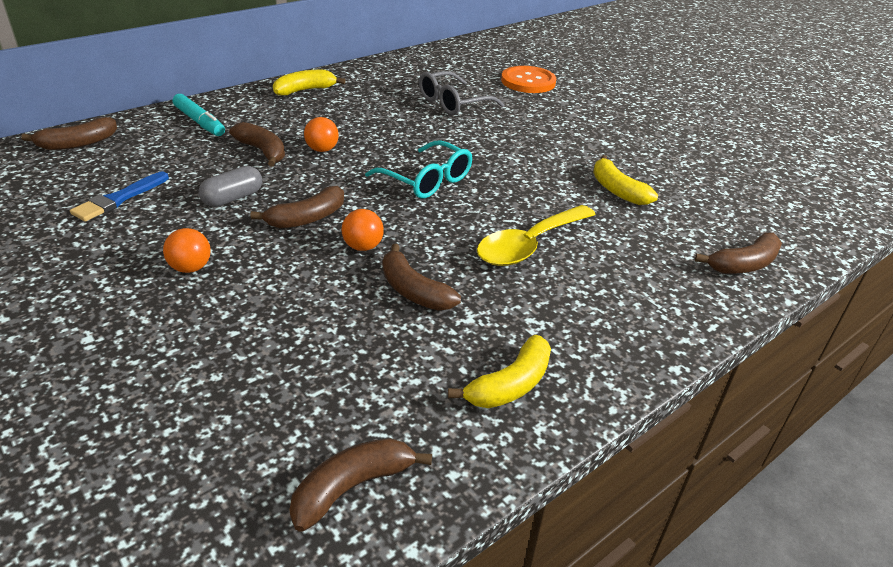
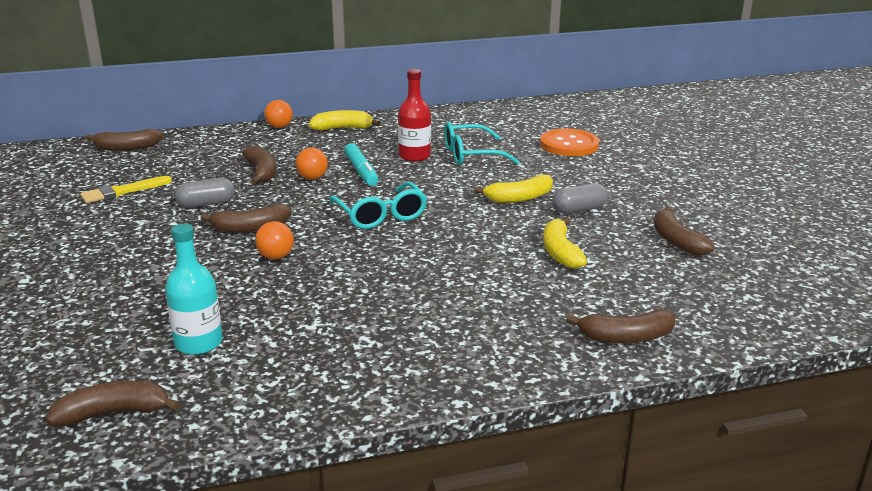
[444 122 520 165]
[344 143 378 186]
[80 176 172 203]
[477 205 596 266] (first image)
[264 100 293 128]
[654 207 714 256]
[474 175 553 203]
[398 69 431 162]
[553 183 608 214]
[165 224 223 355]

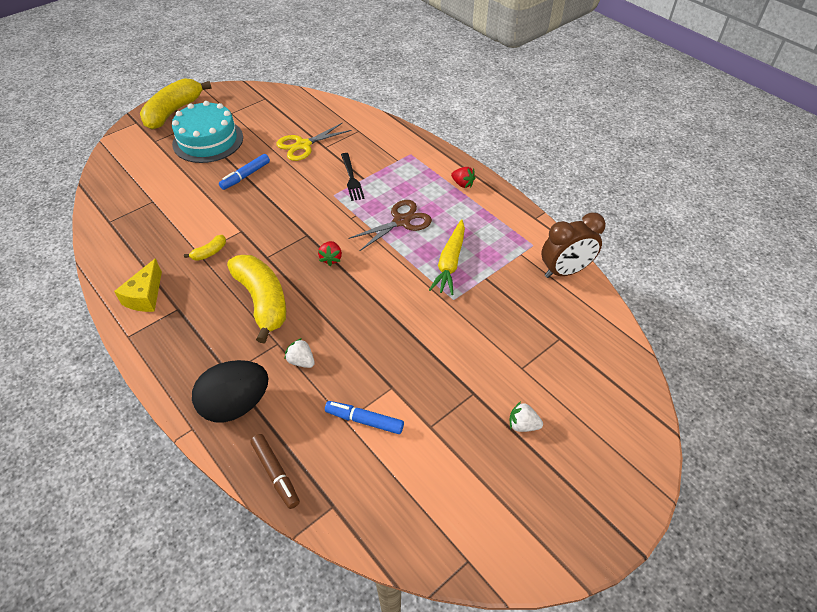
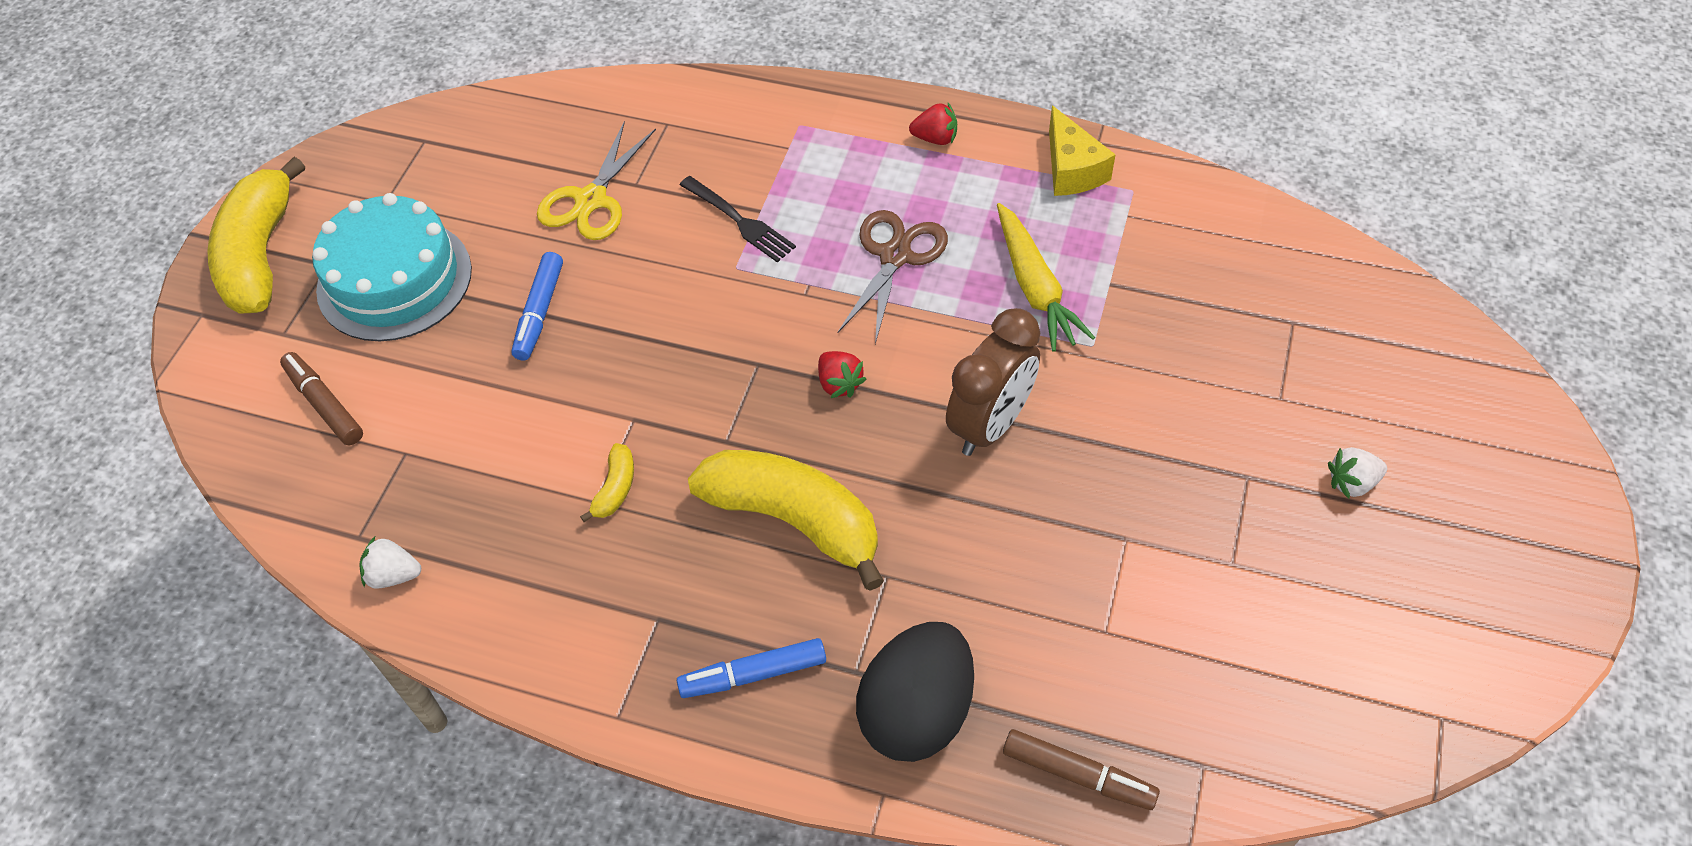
[946 308 1040 456]
[1049 106 1116 196]
[360 536 421 589]
[677 638 826 698]
[280 352 363 445]

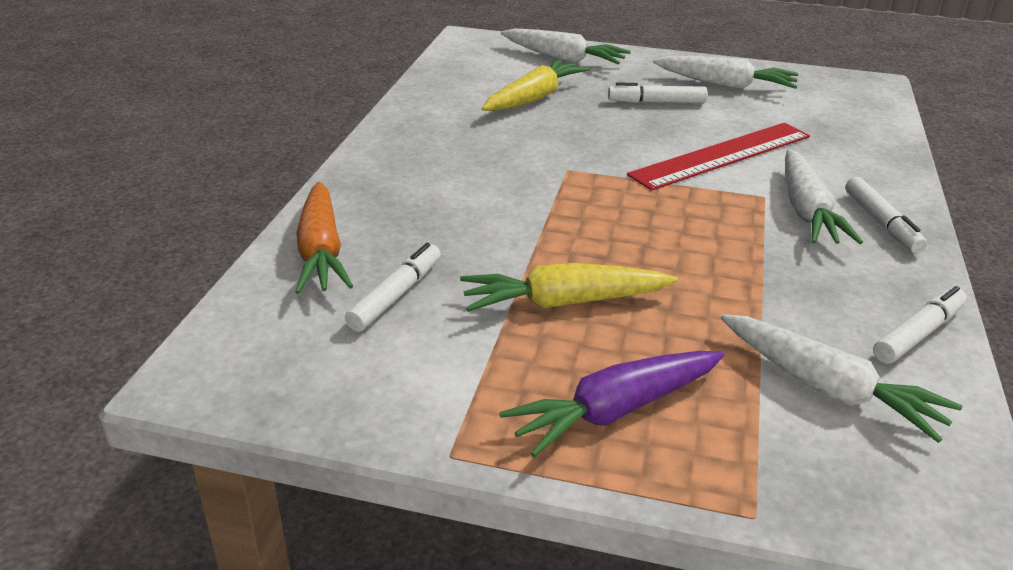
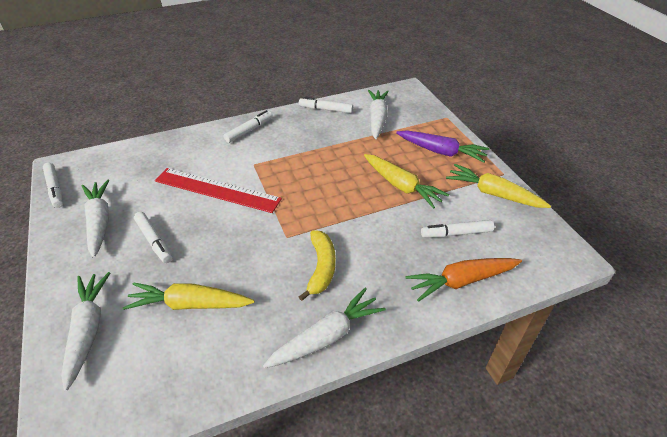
[263 288 386 368]
[405 258 522 302]
[43 163 63 208]
[446 164 551 208]
[299 230 336 301]

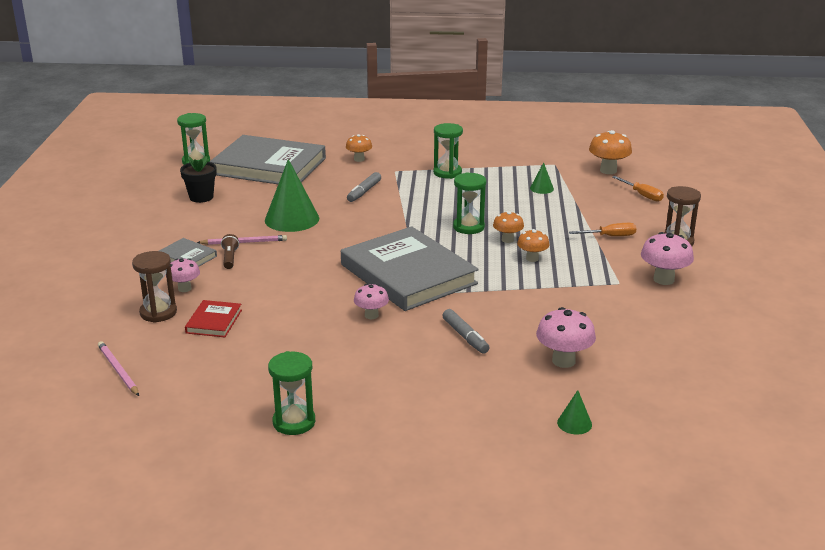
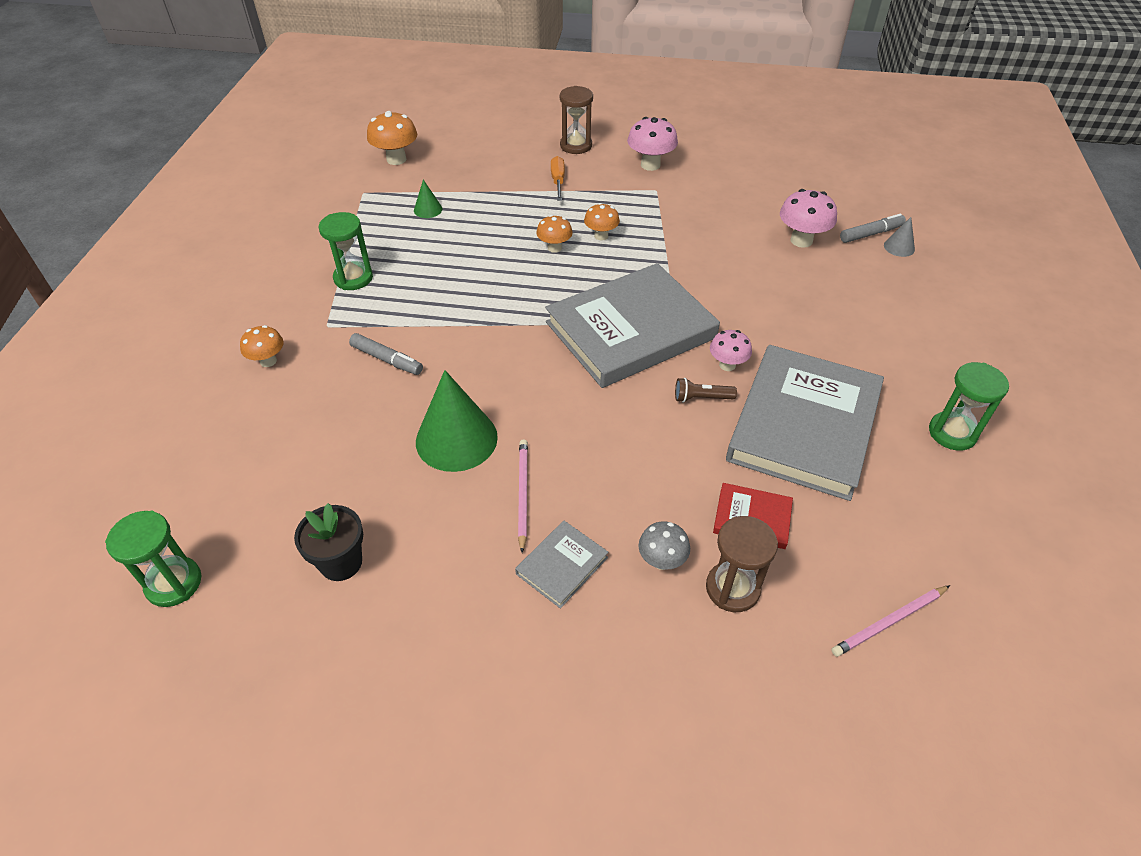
[726 345 884 501]
[453 172 486 234] (first image)
[613 176 664 202] (first image)
[675 378 737 403]
[638 521 690 570]
[840 214 906 243]
[884 217 915 257]

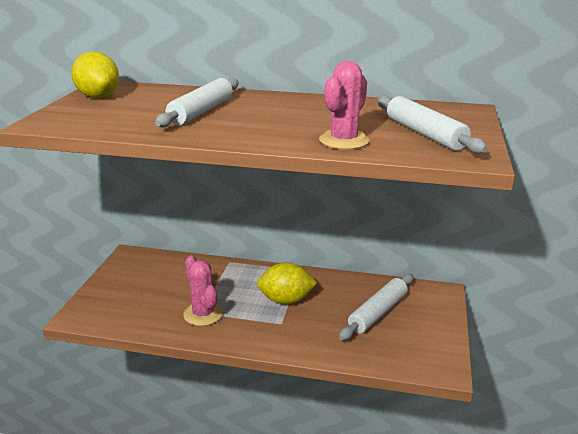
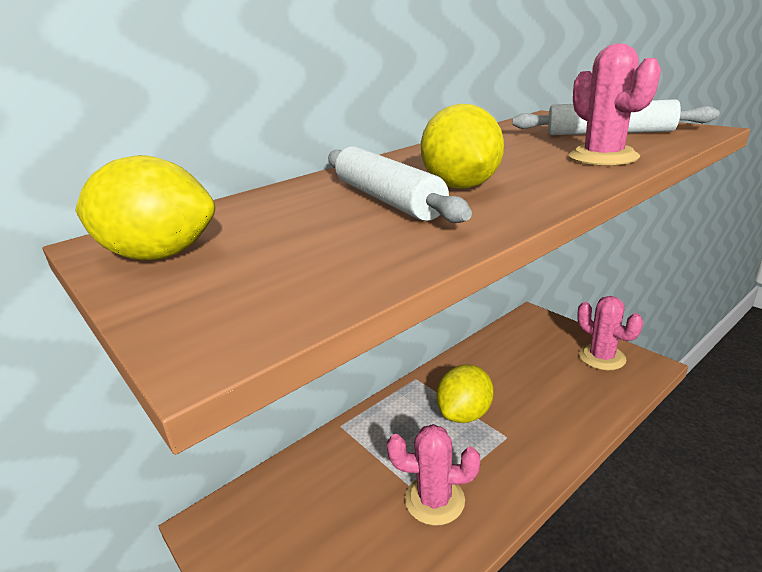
[339 274 413 340] (first image)
[421 104 504 189]
[577 296 643 370]

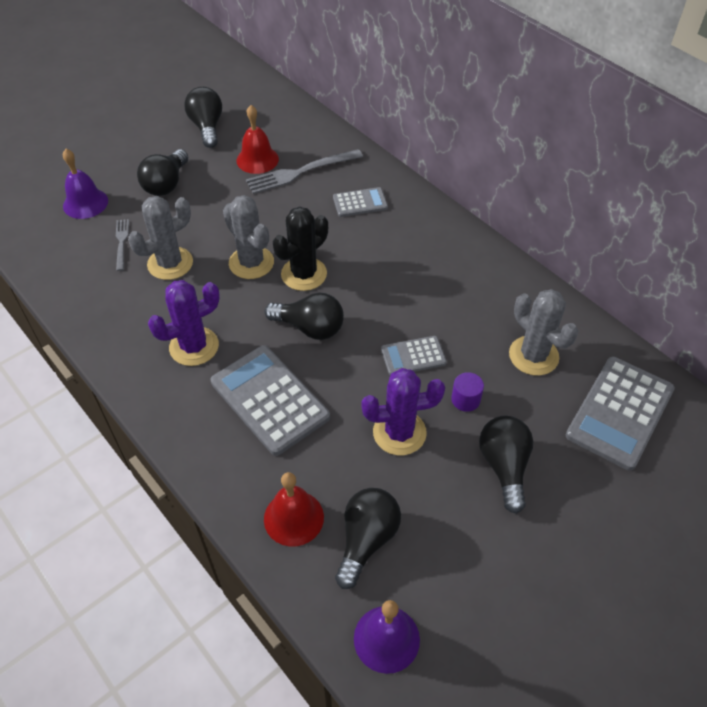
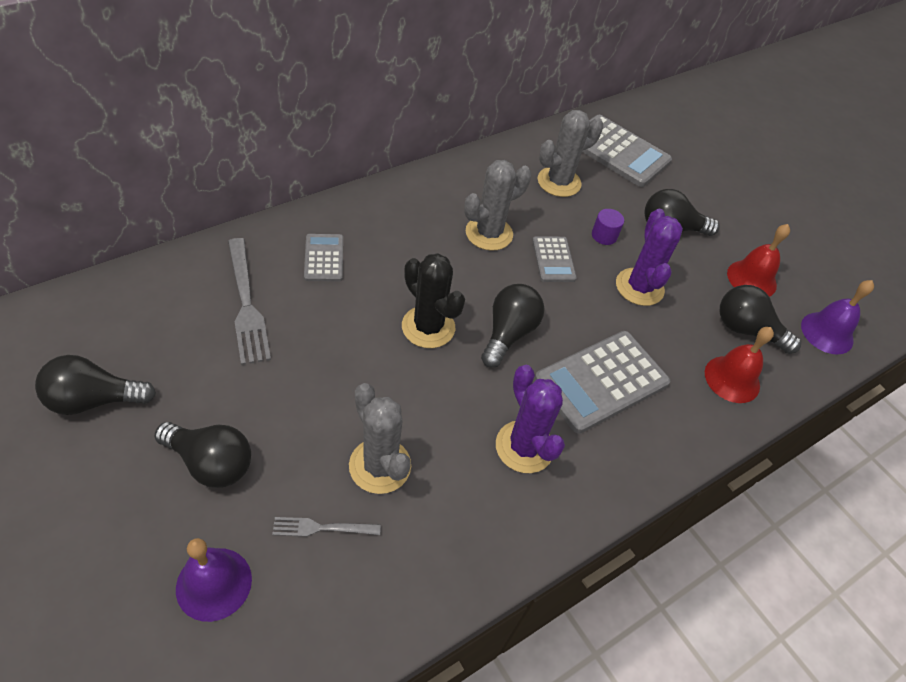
[727 224 790 297]
[464 160 531 251]

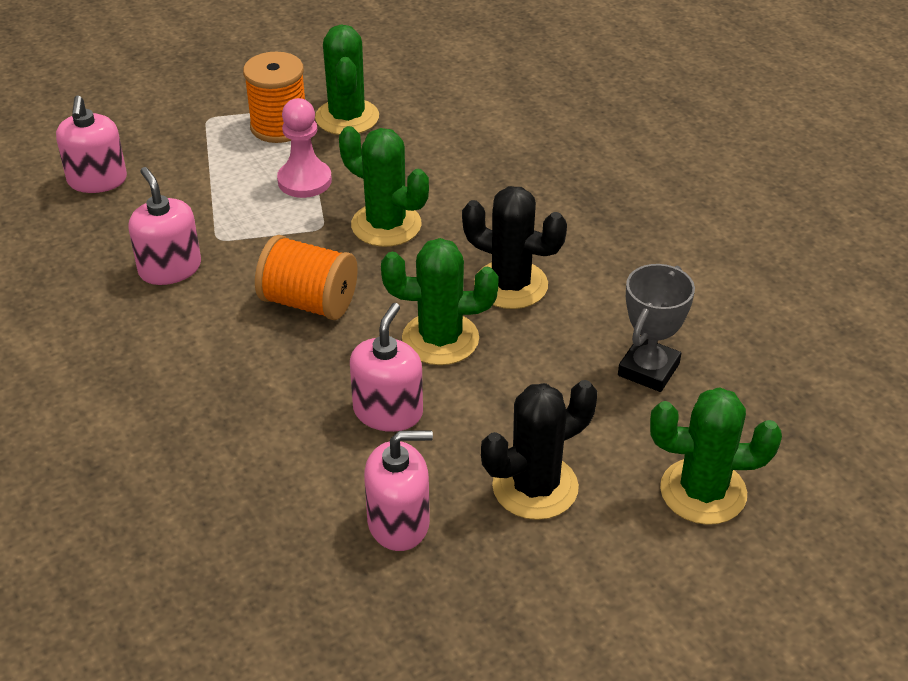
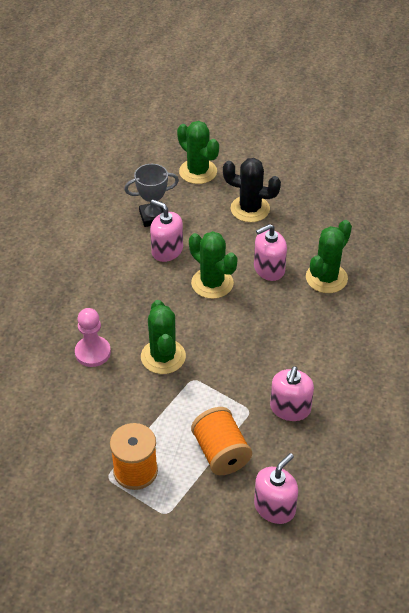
[306 220 352 293]
[75 308 111 367]
[462 186 567 309] (first image)
[191 407 252 475]
[150 200 183 262]

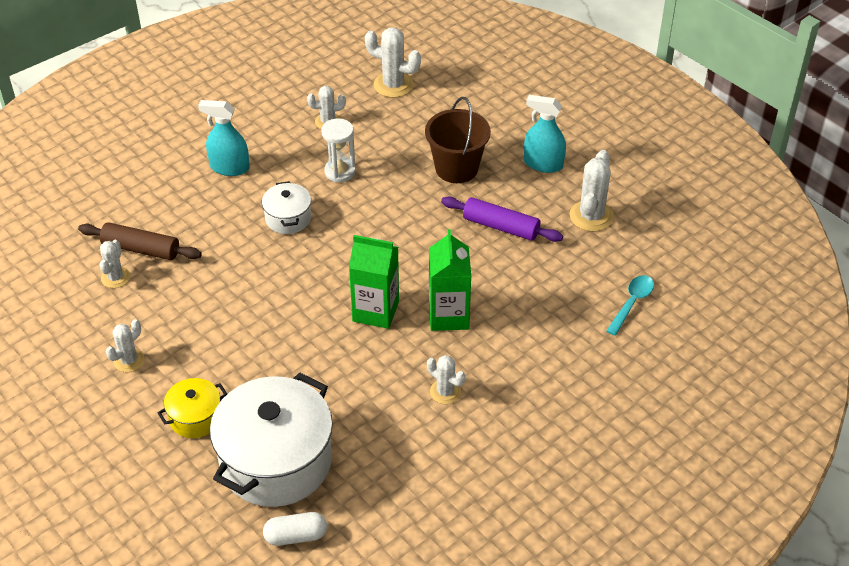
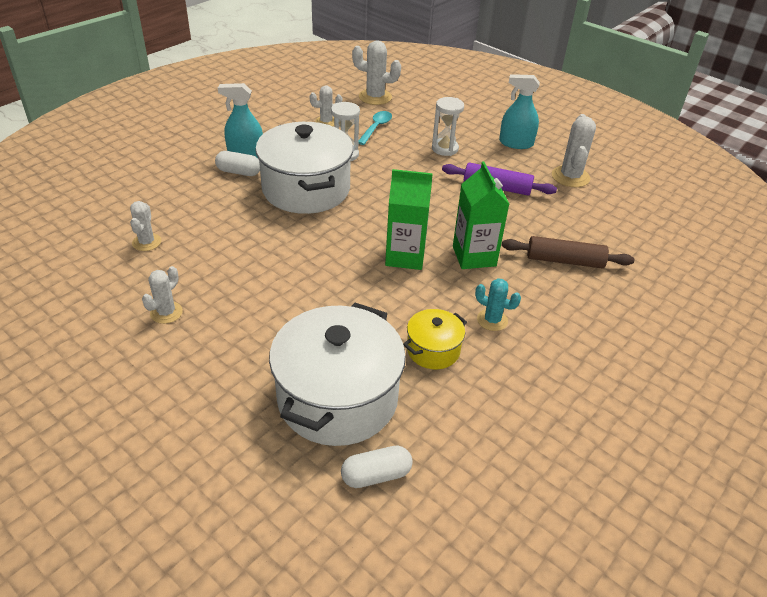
[432 97 464 156]
[255 122 353 214]
[502 236 635 268]
[358 111 392 145]
[475 278 521 331]
[403 309 467 369]
[215 151 260 176]

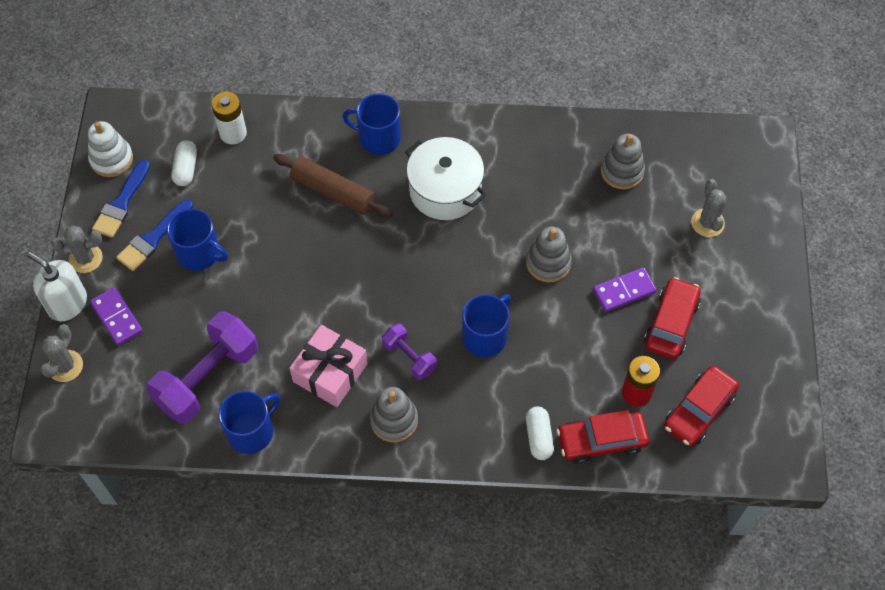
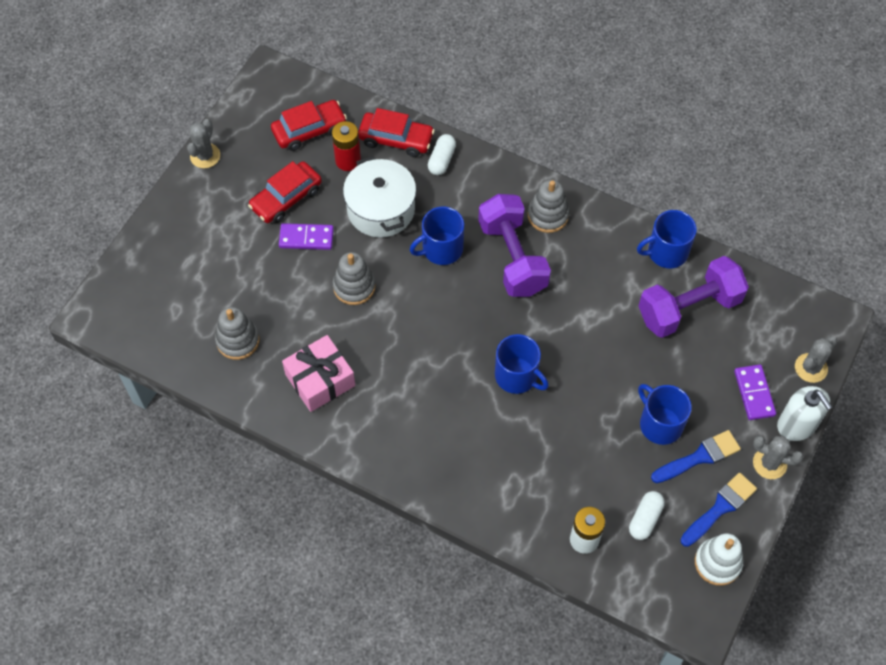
[495 334 549 394]
[343 156 416 237]
[273 154 393 217] (first image)
[187 119 220 168]
[478 194 551 297]
[282 335 355 412]

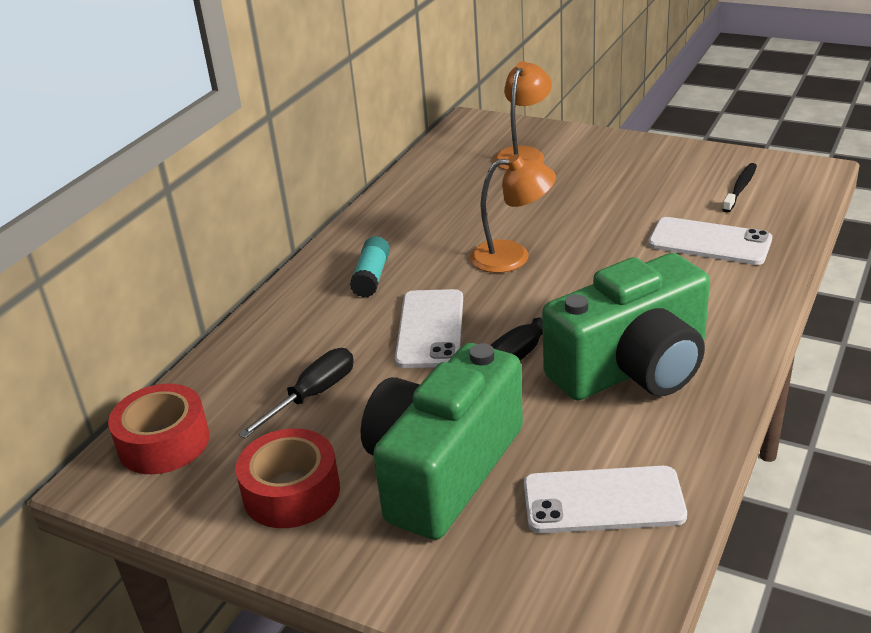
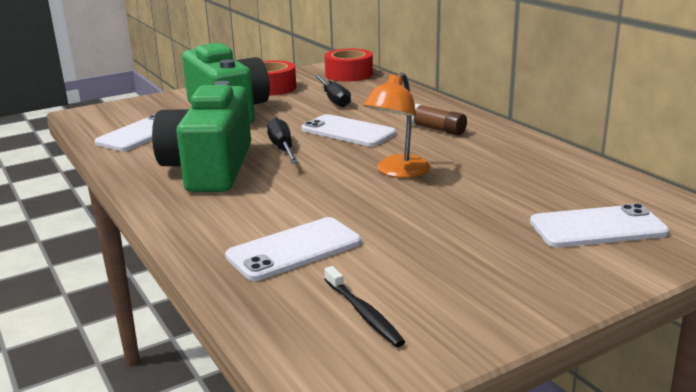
[530 204 669 247]
[411 103 467 135]

